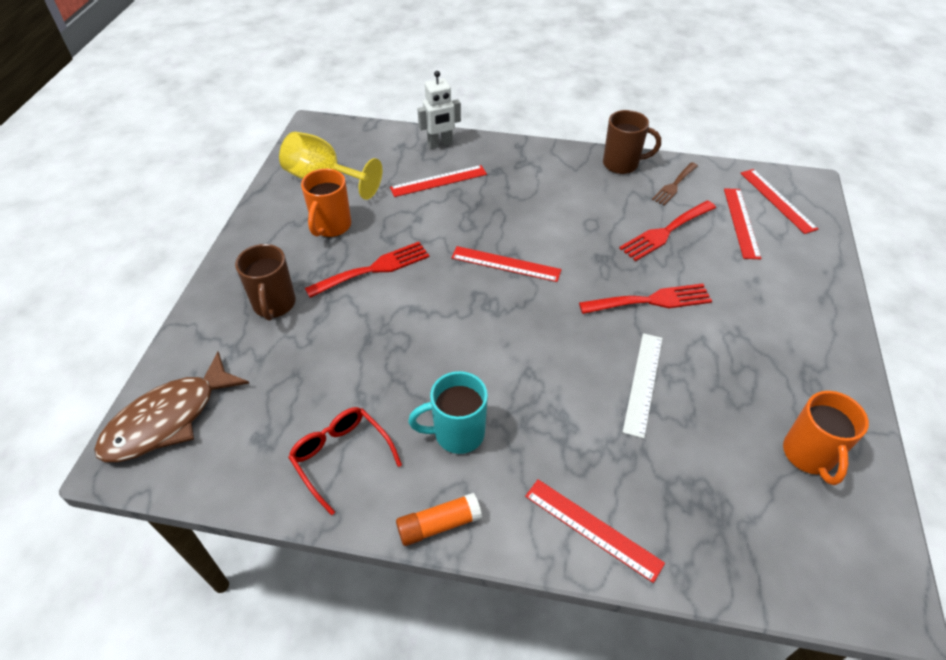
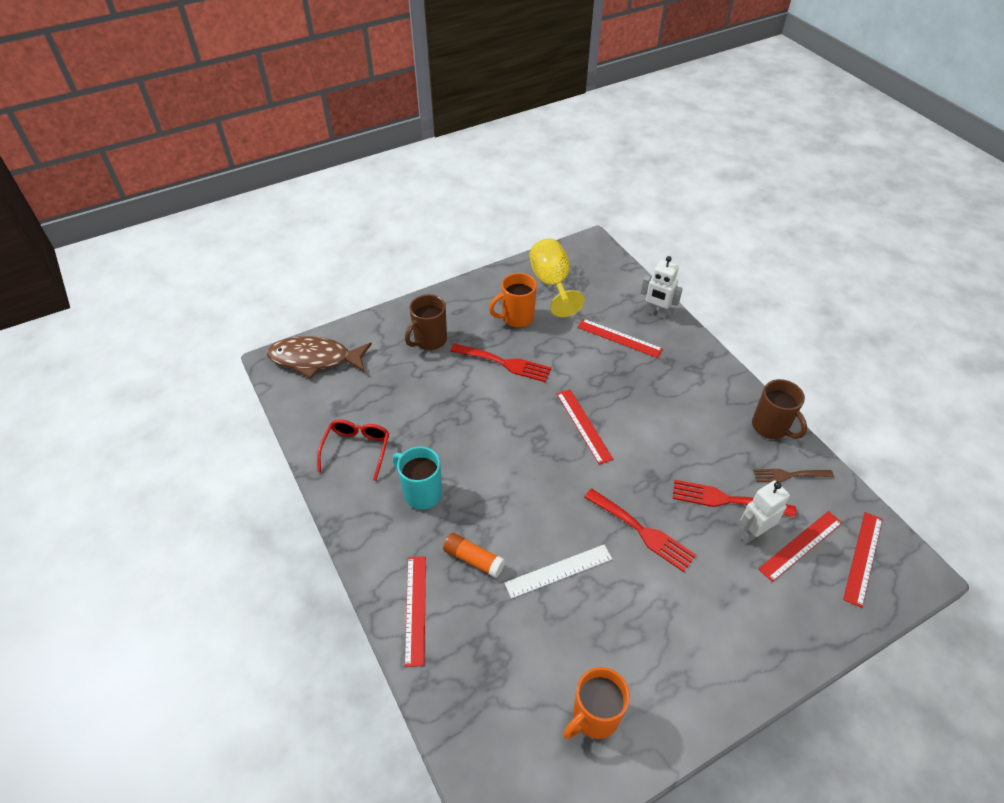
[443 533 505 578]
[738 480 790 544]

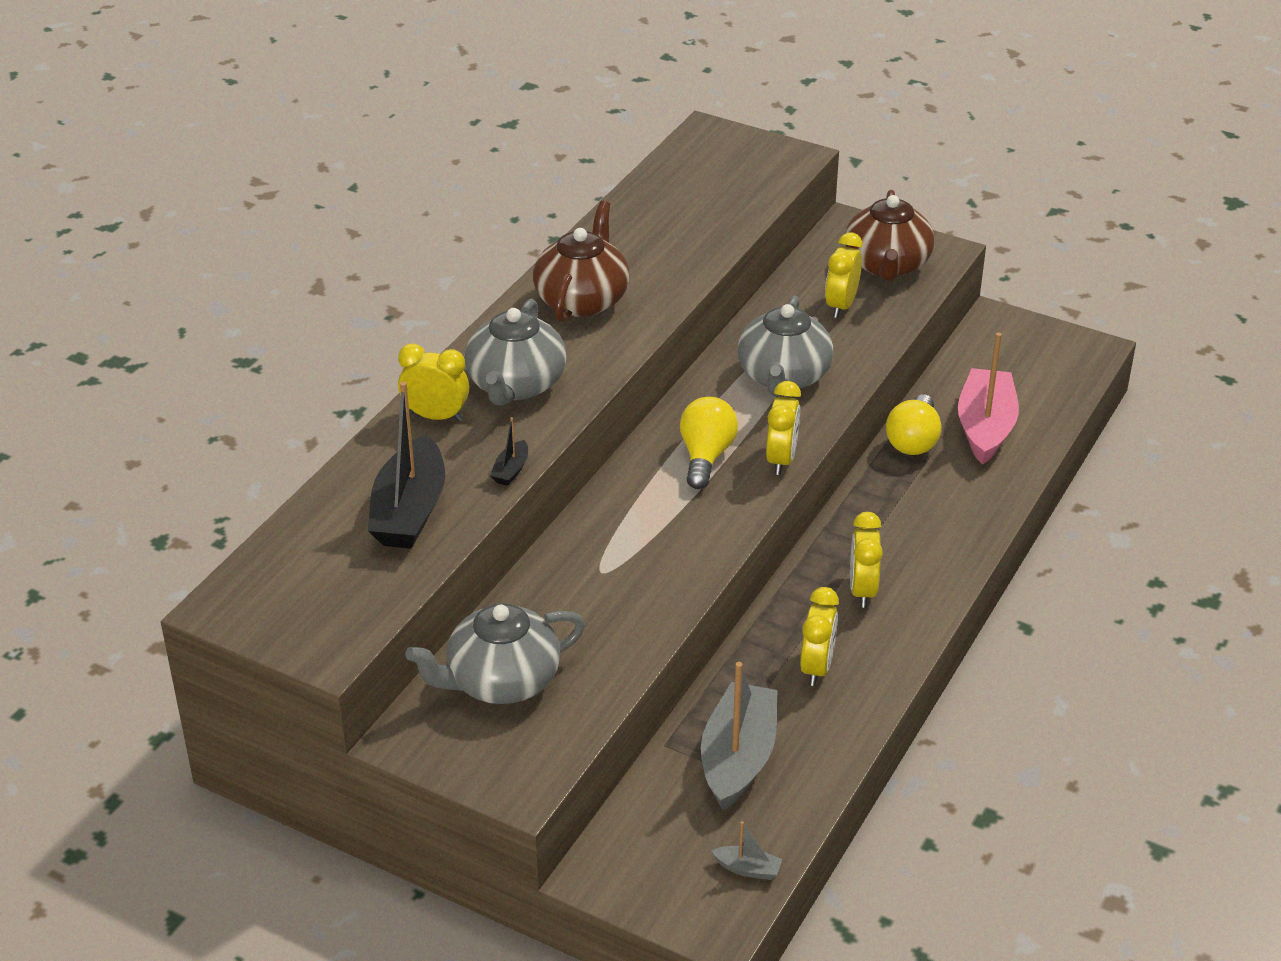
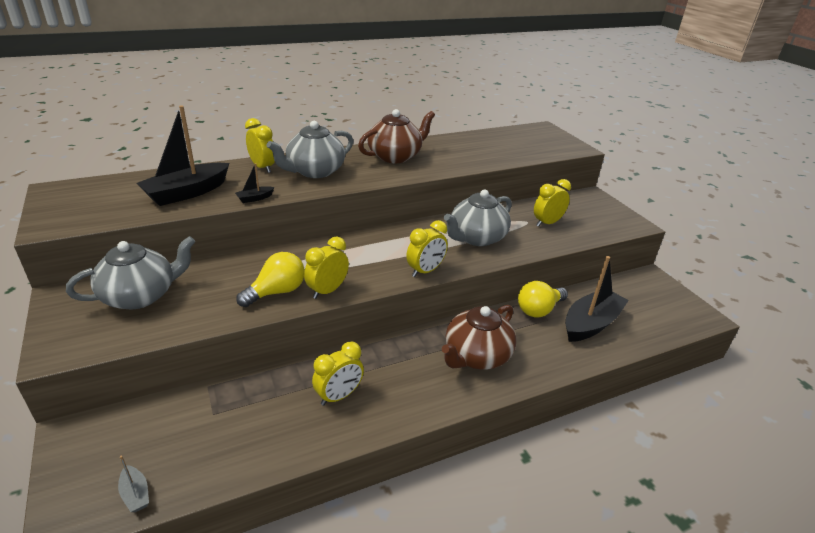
[442 305 516 370]
[565 256 629 342]
[236 252 305 307]
[304 236 349 299]
[66 236 196 309]
[701 662 777 810] (first image)

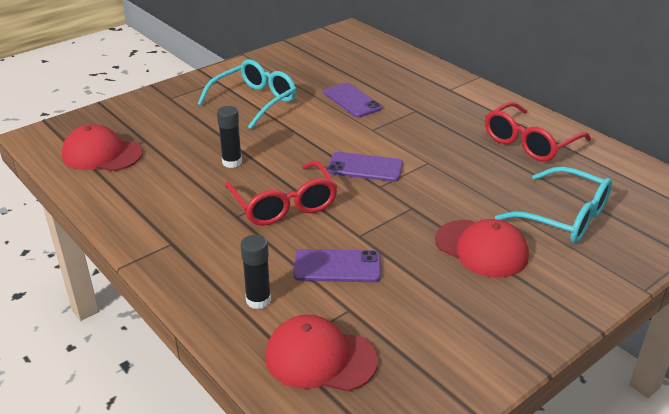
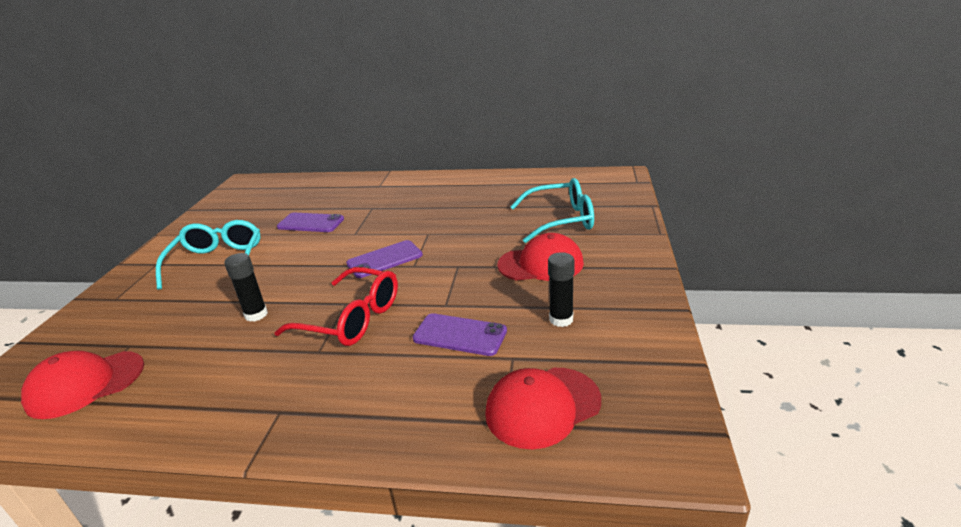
[485 102 591 162] (first image)
[548 252 575 327]
[413 313 507 356]

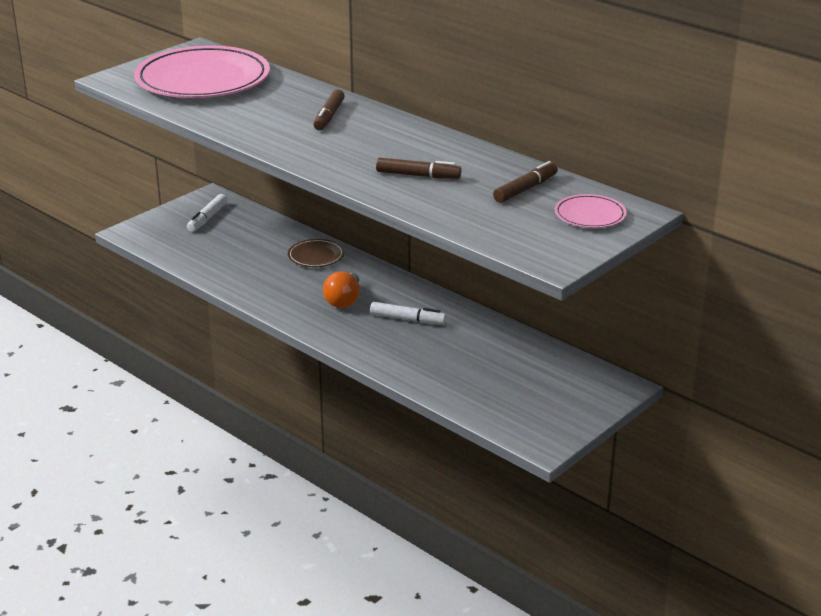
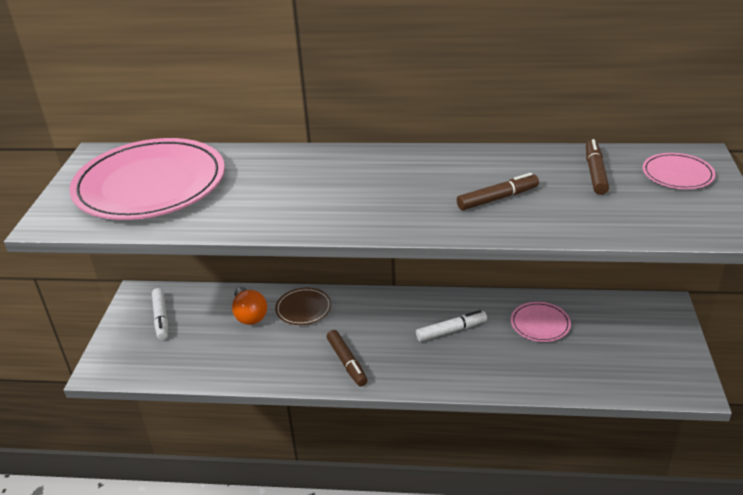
[327 330 368 386]
[232 287 267 325]
[511 302 571 342]

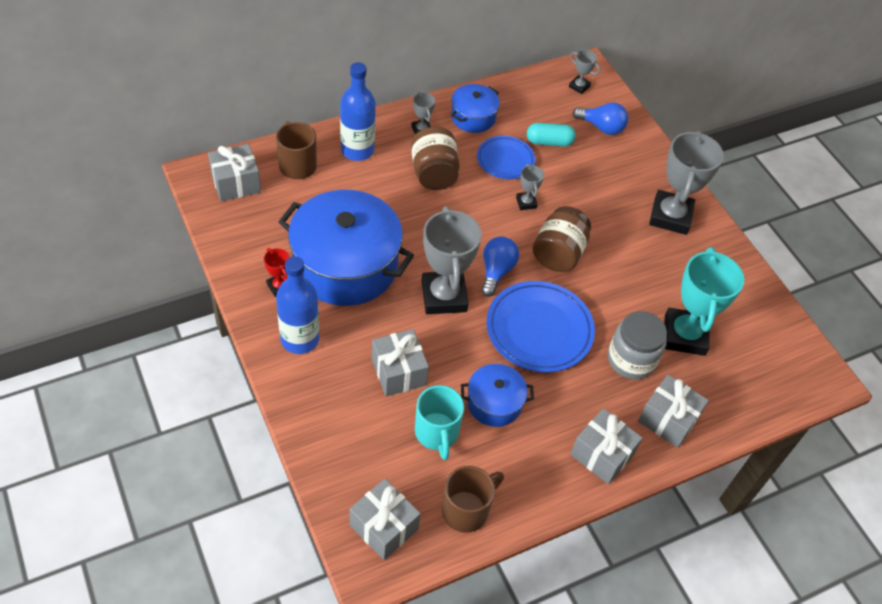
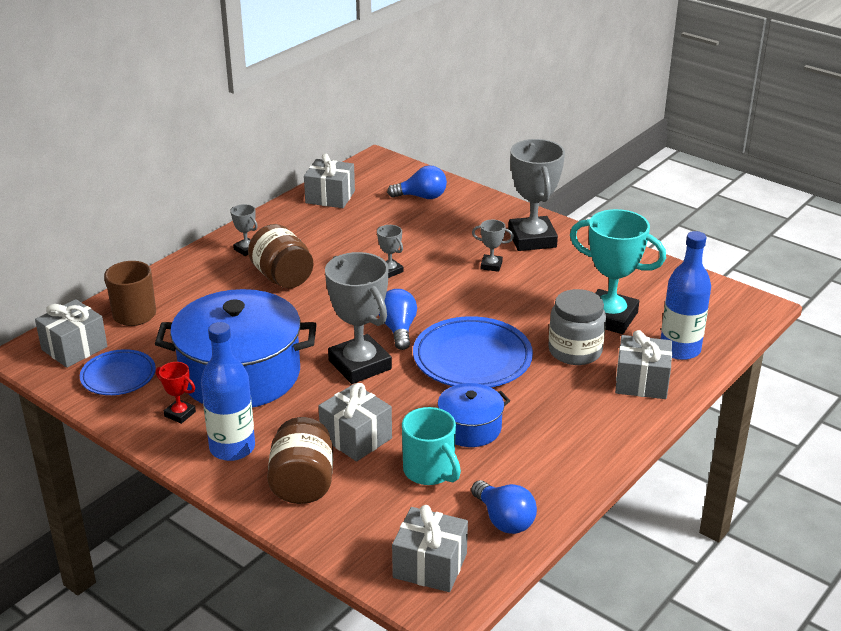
[472 220 514 272]
[661 231 711 360]
[451 84 500 133] (first image)
[527 123 576 146] (first image)
[80 349 156 395]
[267 417 333 504]
[570 209 666 334]
[304 154 355 208]
[471 480 537 534]

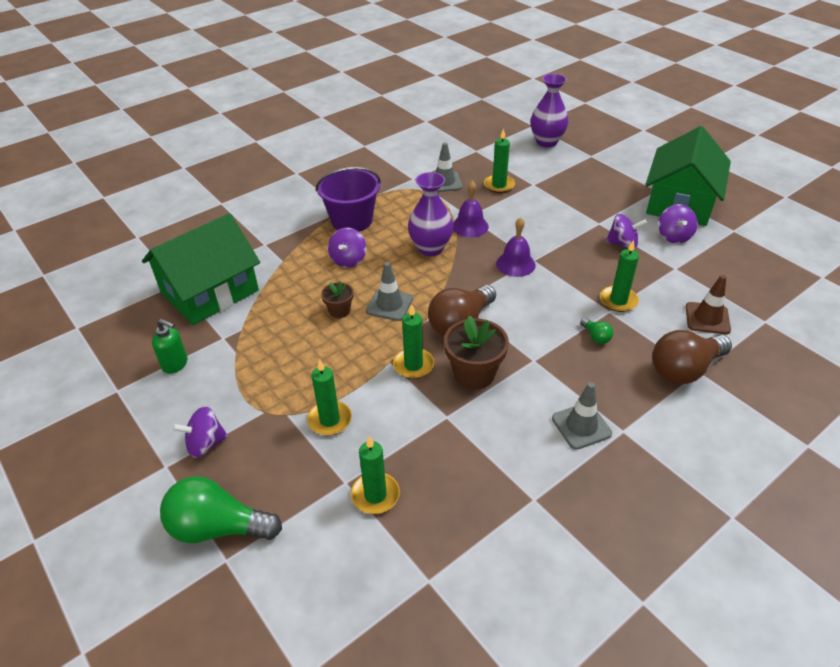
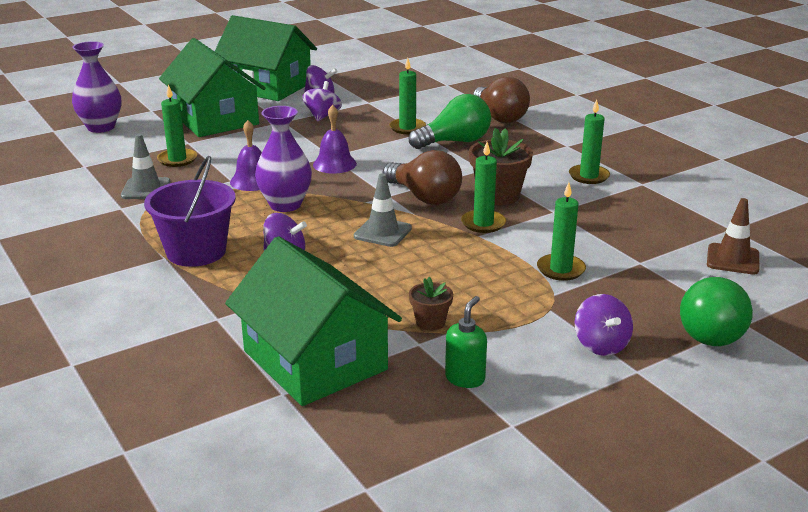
[707 198 759 274]
[409 277 453 331]
[409 94 491 149]
[552 382 612 450] (first image)
[569 100 610 184]
[159 38 266 137]

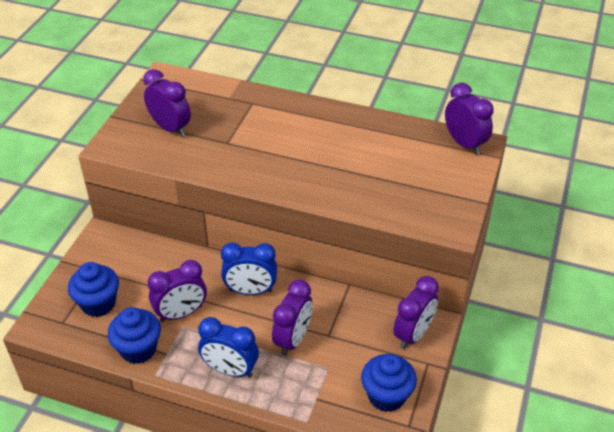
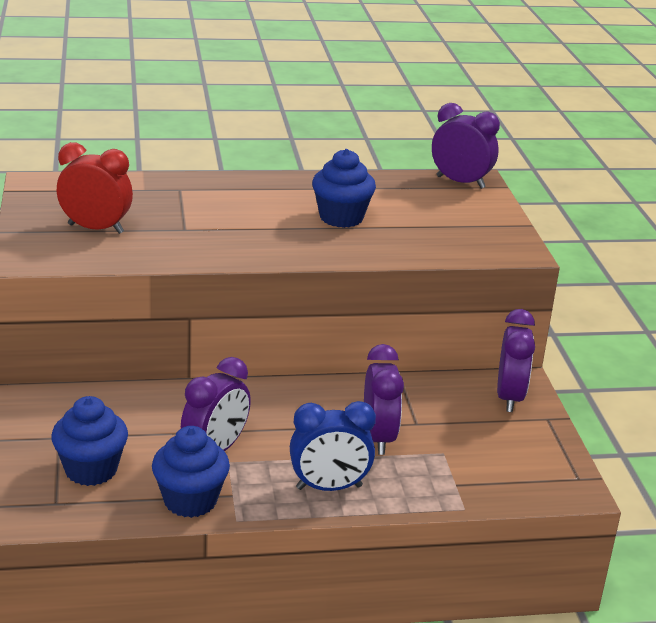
[57 142 133 234]
[221 243 277 295] (first image)
[312 149 376 228]

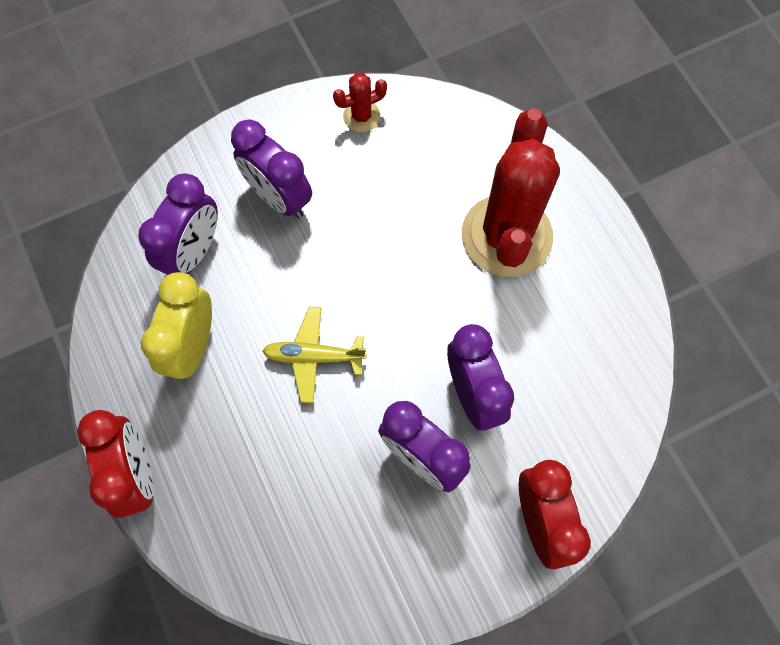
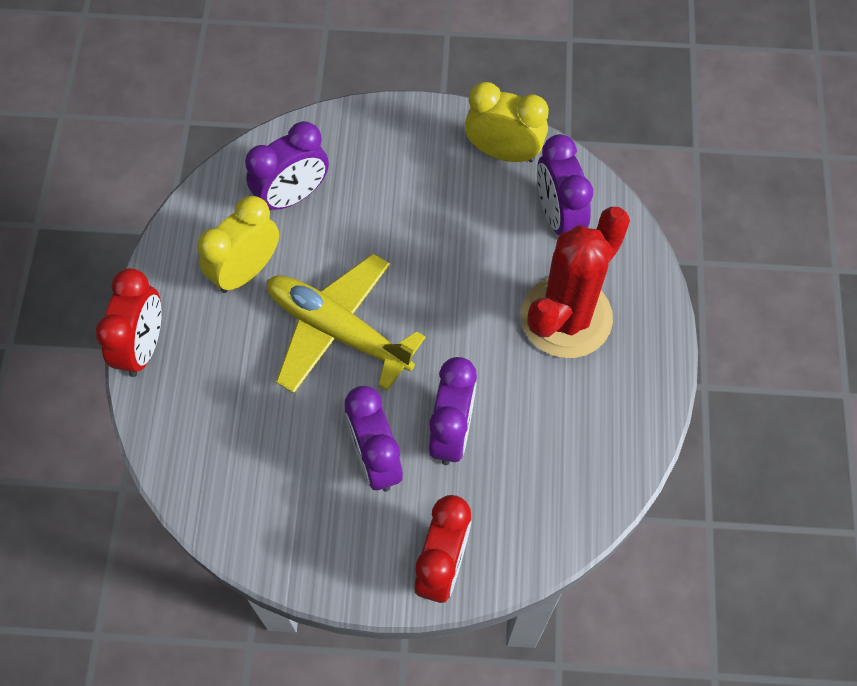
[465 82 549 162]
[537 134 593 235]
[267 254 426 393]

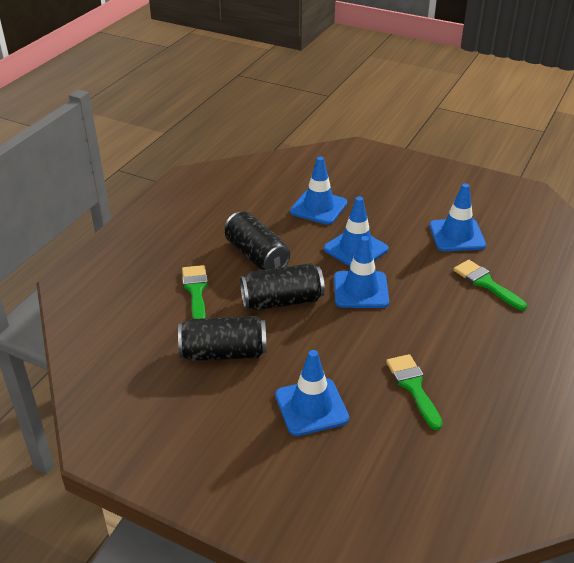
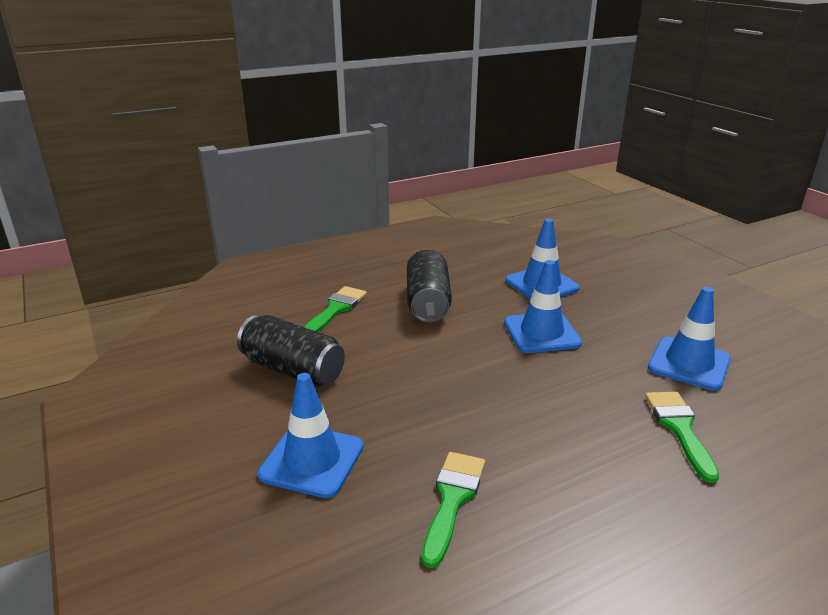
[334 236 389 308] (first image)
[240 263 325 310] (first image)

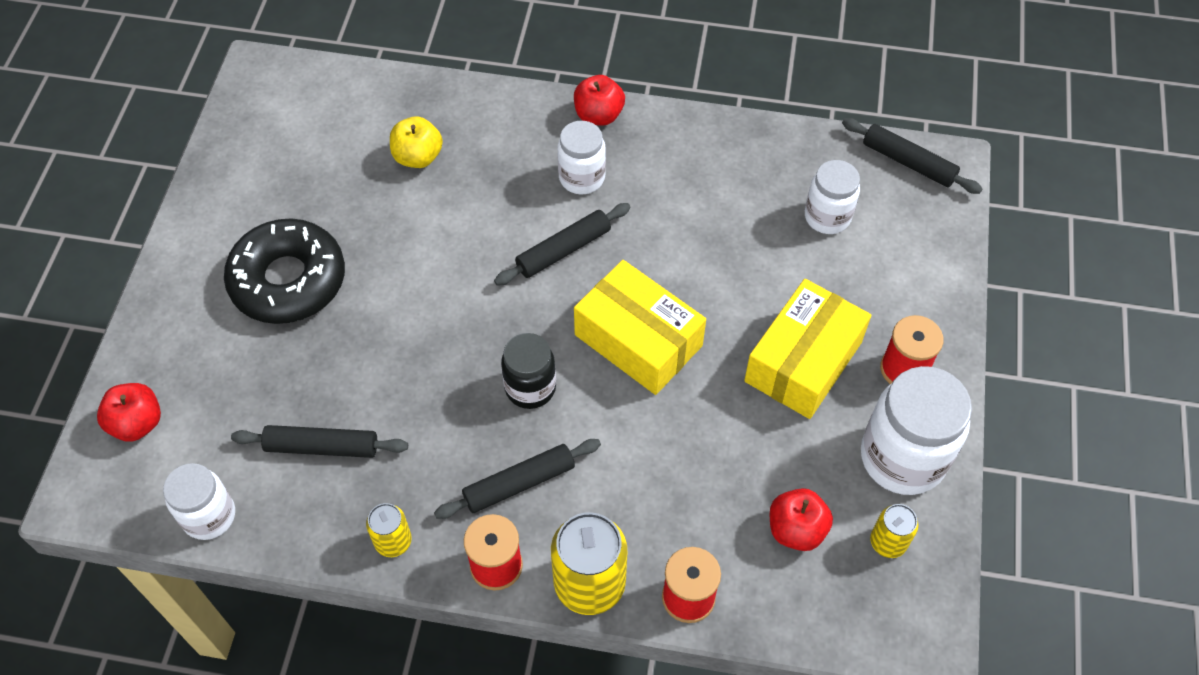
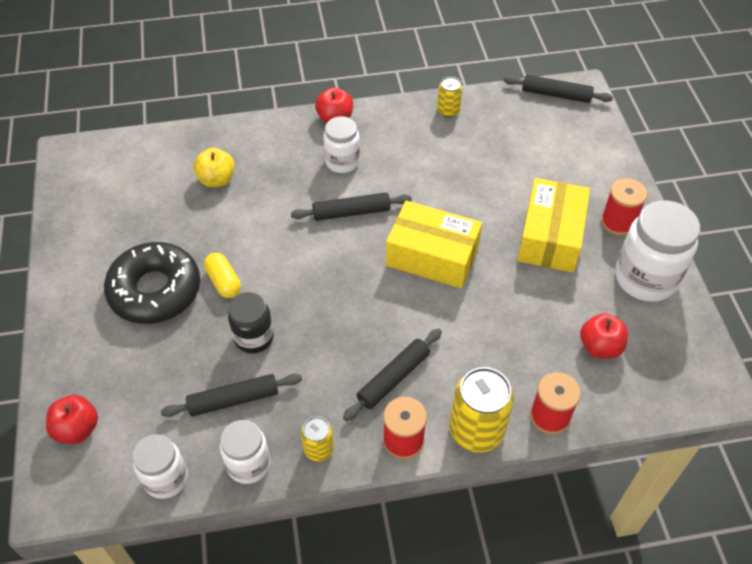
[220 420 270 484]
[291 193 412 221]
[228 292 274 354]
[437 77 462 117]
[204 253 241 298]

